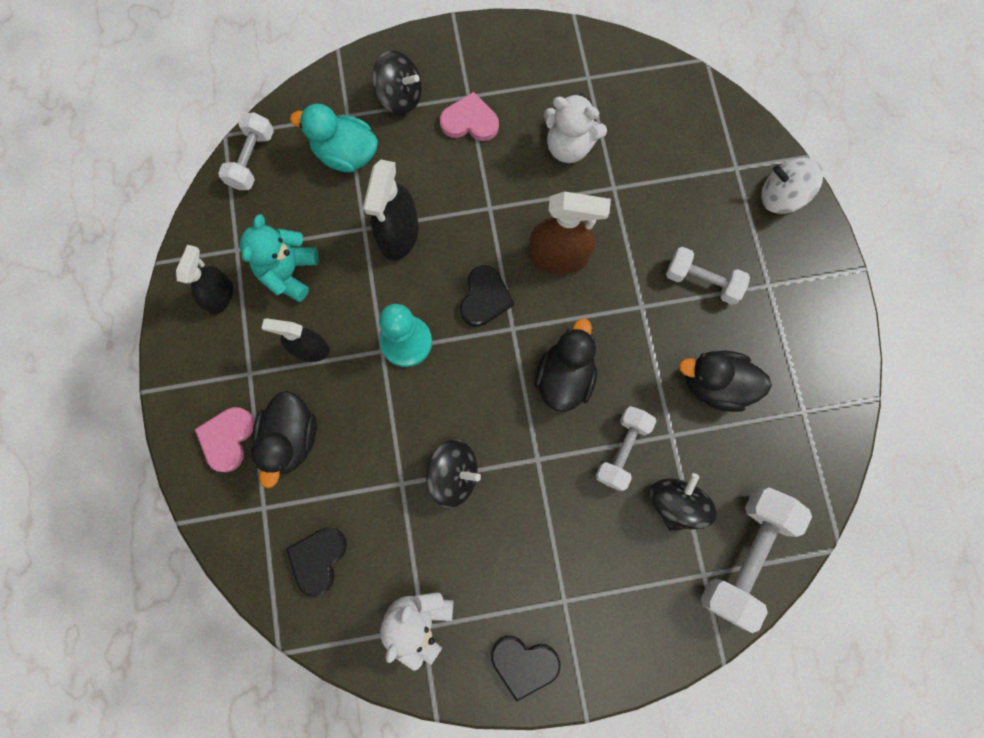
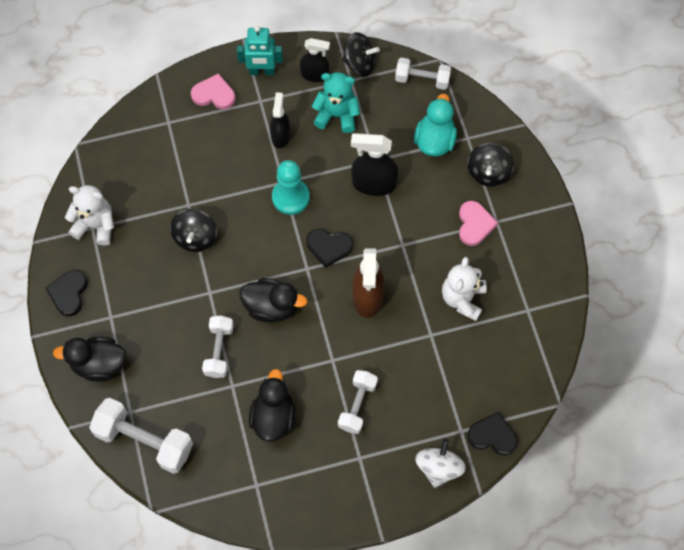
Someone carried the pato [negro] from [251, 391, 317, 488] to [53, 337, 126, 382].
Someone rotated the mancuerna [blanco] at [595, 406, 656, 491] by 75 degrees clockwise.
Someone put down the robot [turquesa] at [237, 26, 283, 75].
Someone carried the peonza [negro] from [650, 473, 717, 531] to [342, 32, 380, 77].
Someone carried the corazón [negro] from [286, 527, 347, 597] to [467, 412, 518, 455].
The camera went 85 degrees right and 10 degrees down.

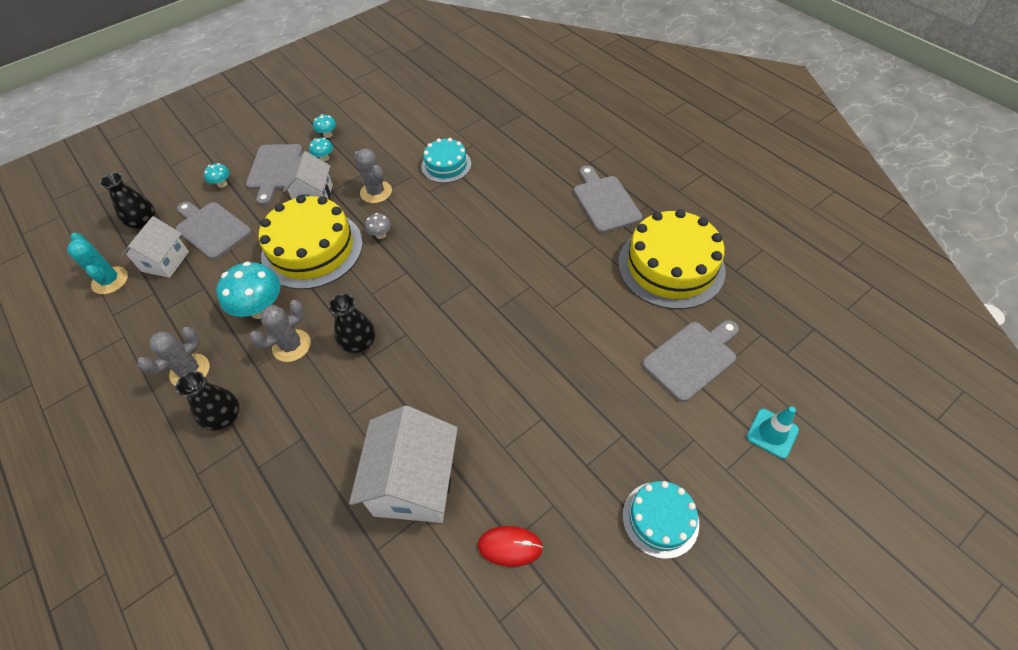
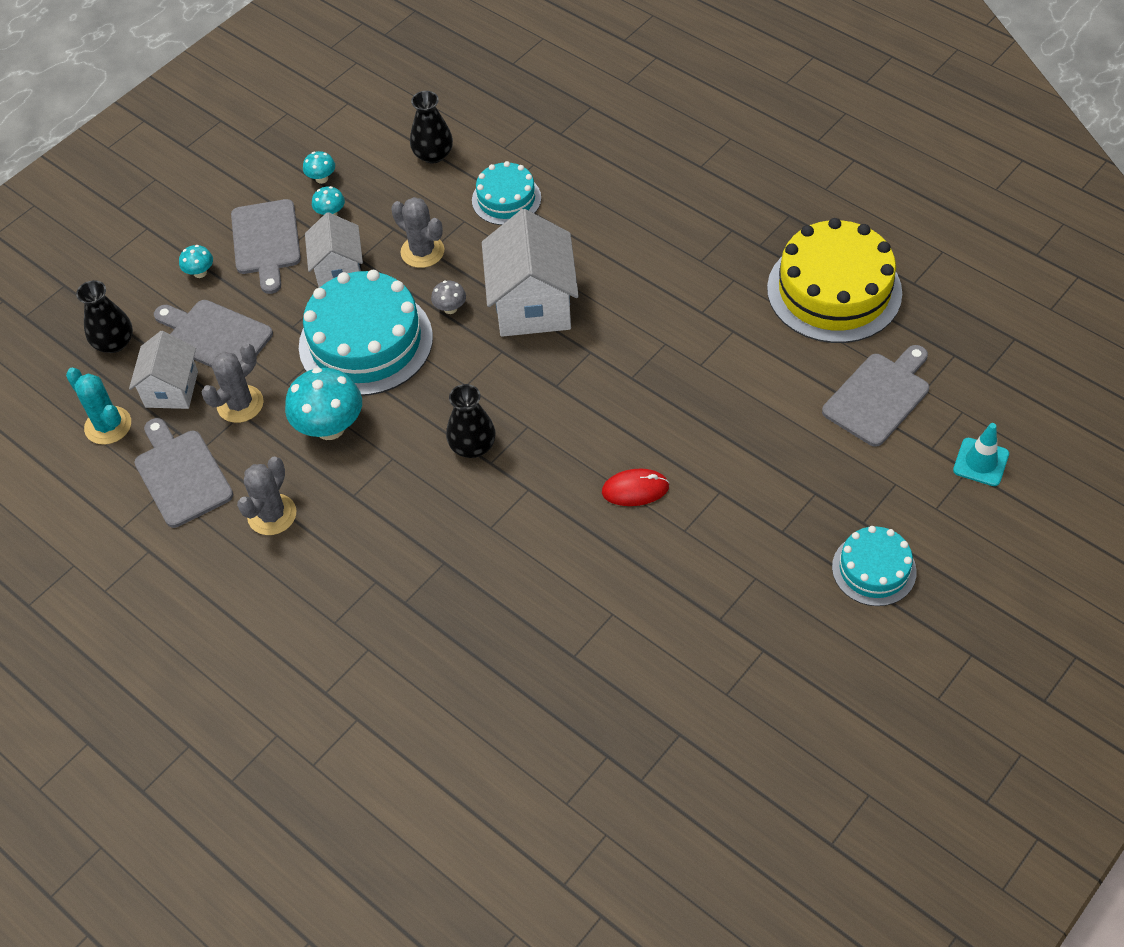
Someone carried the tabla de cortar [gris] from [574, 166, 642, 233] to [134, 418, 233, 528].
Someone carried the cactus [gris] from [250, 300, 311, 362] to [201, 343, 264, 423].
Someone repainted the tarta [amarillo] at [259, 195, 363, 290], which became the tarta [turquesa] at [299, 270, 433, 396].
Someone carried the florero [negro] from [176, 371, 239, 431] to [410, 91, 453, 164].
Someone carried the casa [blanco] from [349, 406, 458, 523] to [482, 209, 579, 337].
Someone carried the ratón [rojo] from [477, 526, 543, 567] to [602, 469, 669, 506].
The camera went 10 degrees left and 0 degrees up.

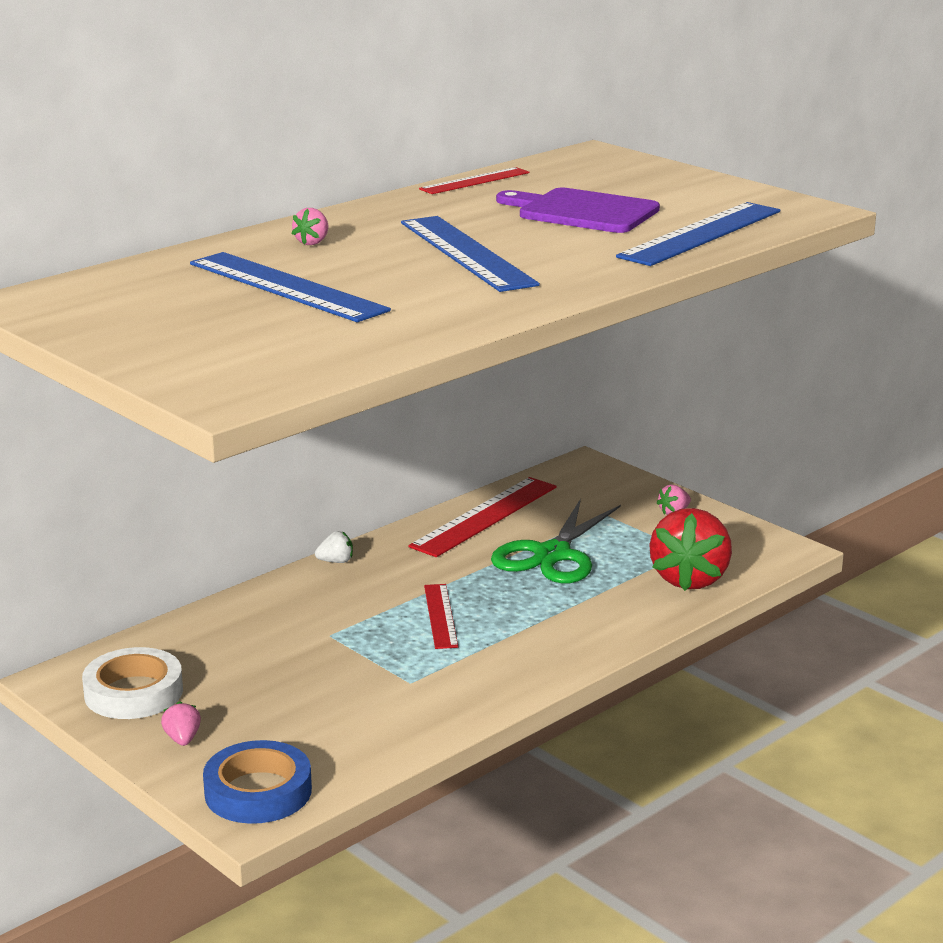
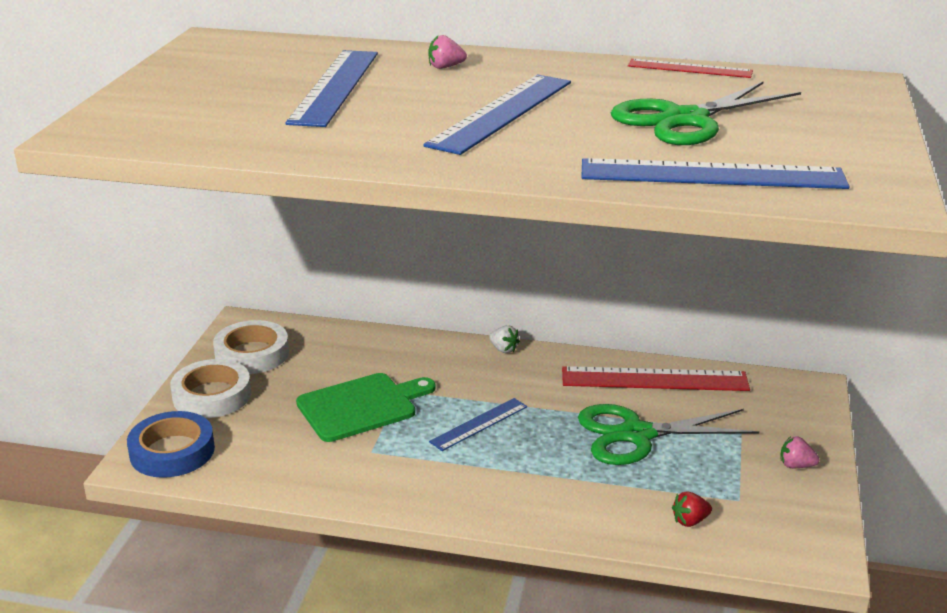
Someone swapped the fresa [rosa] at [161, 701, 201, 746] for the cinta adhesiva [blanco] at [170, 359, 251, 418].
Someone put down the tabla de cortar [verde] at [296, 373, 436, 442].
Someone repainted the regla [rojo] at [424, 584, 458, 649], which became the regla [azul] at [429, 398, 527, 451].
Someone swapped the tabla de cortar [morado] at [496, 188, 660, 233] for the tijeras [verde] at [611, 82, 801, 145].
Someone scaled the fresa [rojo] at [649, 508, 732, 591] by 0.41.
The camera went 55 degrees right and 5 degrees up.

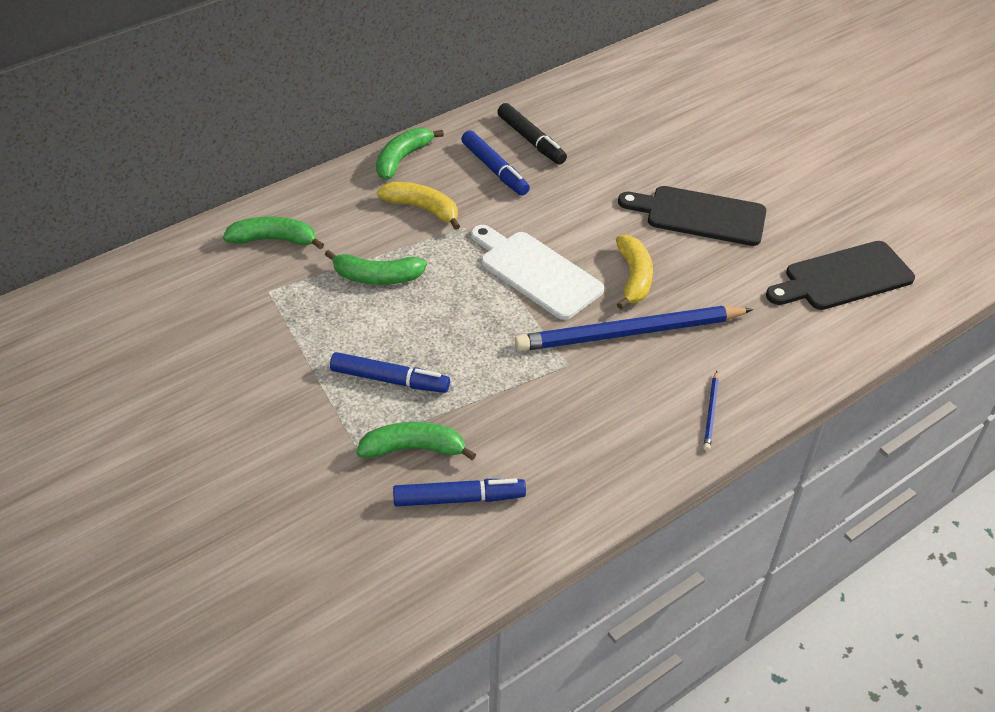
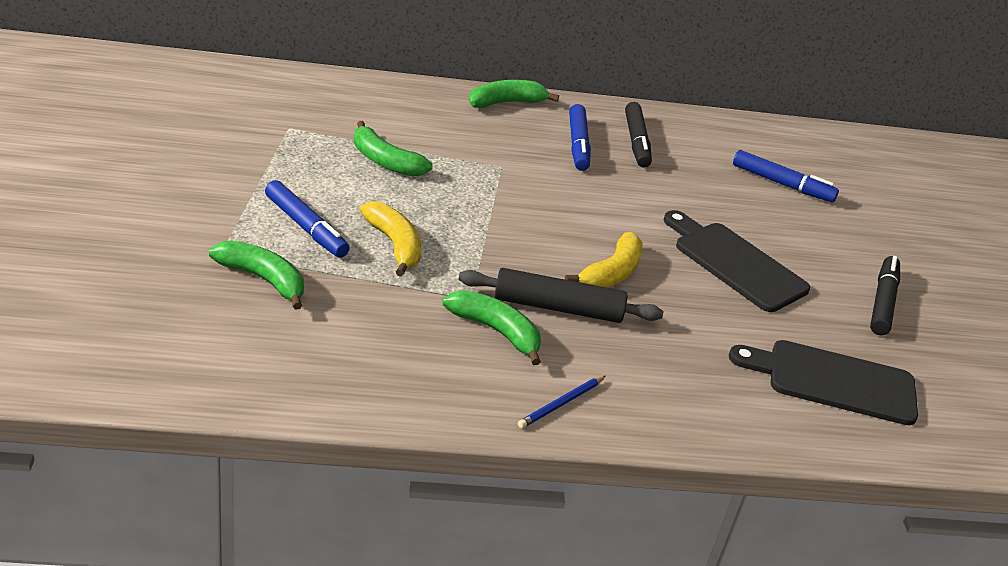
Someone carried the plátano [amarillo] from [377, 182, 460, 230] to [360, 201, 421, 277].
Someone carried the plátano [verde] from [223, 217, 324, 249] to [442, 290, 541, 365].
Someone swapped the lápiz [azul] at [515, 306, 753, 351] for the rodillo [negro] at [459, 268, 663, 323].
Someone carried the rotulador [azul] from [393, 478, 526, 507] to [733, 150, 839, 203].
Someone put down the rotulador [negro] at [870, 256, 900, 336].
Someone took away the tabla de cortar [blanco] at [471, 225, 604, 320].
The camera went 30 degrees right and 10 degrees down.

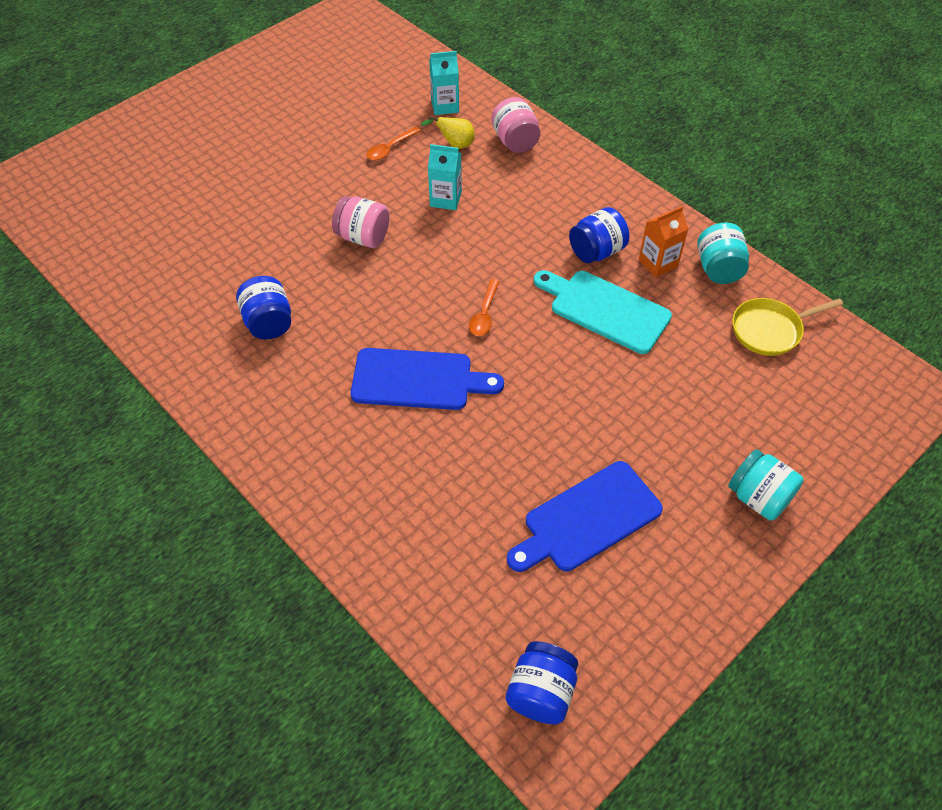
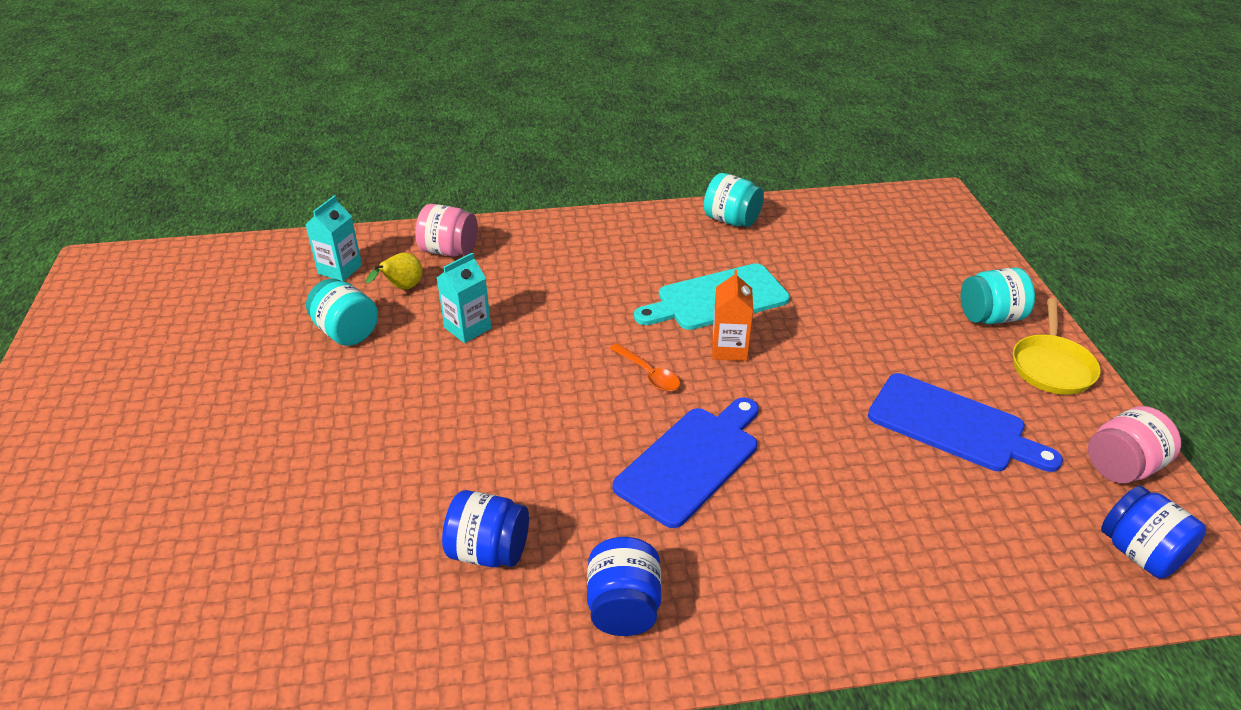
Someone swapped the cuchara [naranja] at [366, 127, 421, 160] for the tarro [turquesa] at [306, 279, 378, 346].
Someone carried the tarro [azul] from [569, 207, 629, 263] to [587, 537, 661, 636].
Someone carried the cartón de leche [naranja] from [639, 206, 688, 278] to [712, 269, 753, 361].
Someone rotated the tabla de cortar [azul] at [507, 461, 663, 572] by 60 degrees counterclockwise.
Someone carried the sartén [amarillo] from [732, 298, 843, 356] to [1013, 298, 1100, 395].
Someone carried the tarro [rosa] from [332, 196, 389, 248] to [1088, 406, 1181, 483].
The camera went 55 degrees left and 15 degrees down.

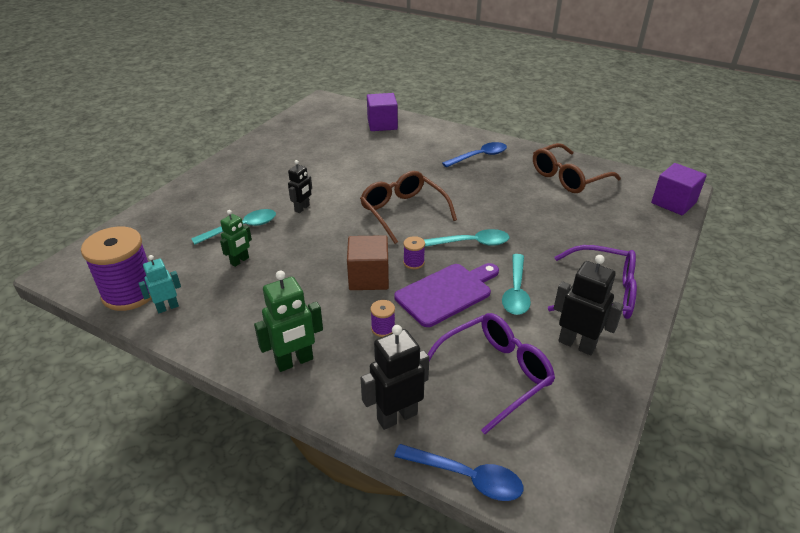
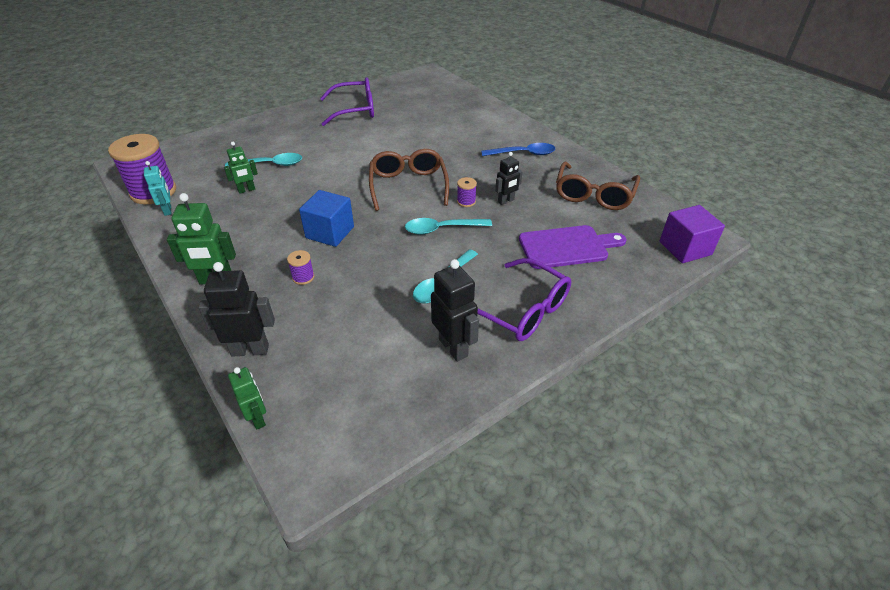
Someone rotated the robot [turquesa] at [138, 255, 181, 313] by 75 degrees clockwise.
Someone swapped the cuchara [azul] at [394, 444, 523, 501] for the robot [verde] at [228, 367, 266, 430].
Someone repainted the cubo [marrón] at [347, 235, 389, 290], which became the cubo [azul] at [299, 190, 354, 247].
Someone carried the gafas [morado] from [428, 313, 555, 434] to [320, 77, 374, 126].
Someone rotated the cuchara [turquesa] at [424, 229, 509, 247] by 150 degrees clockwise.
Someone carried the carrete [morado] from [403, 236, 425, 269] to [457, 177, 477, 207].
Someone carried the robot [negro] from [288, 160, 312, 213] to [495, 152, 523, 205].
Someone carried the tabla de cortar [morado] from [394, 263, 499, 327] to [519, 225, 627, 269].
Someone rotated the gafas [marrón] at [533, 143, 621, 193] by 60 degrees counterclockwise.
Someone took away the cubo [morado] at [367, 93, 398, 131].
The camera went 25 degrees right and 5 degrees up.

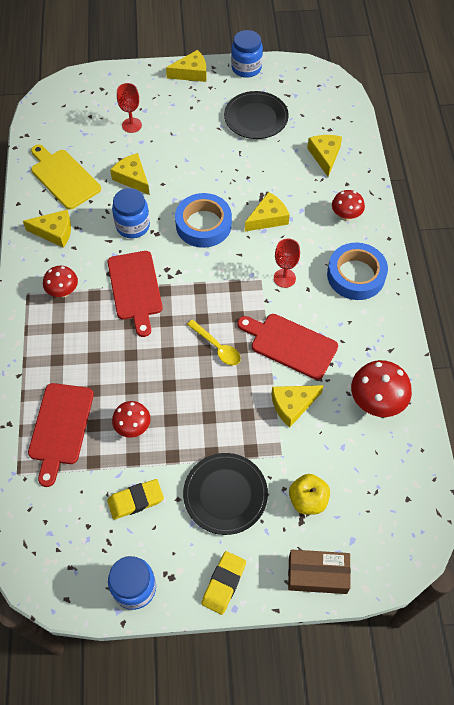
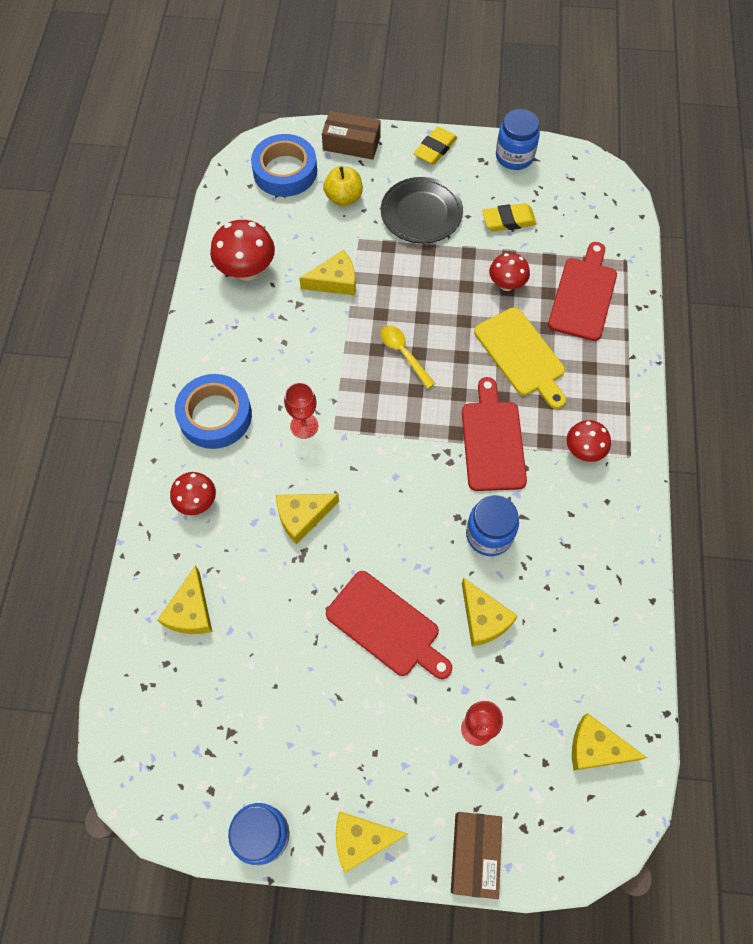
Someone carried the cinta adhesiva [azul] from [175, 193, 232, 248] to [251, 134, 317, 197].
Someone carried the tabla de cortar [rojo] from [237, 314, 338, 380] to [326, 571, 452, 679].
Someone put down the caja [marrón] at [451, 812, 502, 899].
Someone carried the tabla de cortar [amarillo] from [31, 144, 101, 210] to [474, 307, 566, 409].
Someone carried the queso [amarillo] from [23, 210, 71, 248] to [572, 713, 647, 771].
Someone took away the plato [negro] at [224, 91, 289, 139].
The camera went 170 degrees left and 5 degrees up.

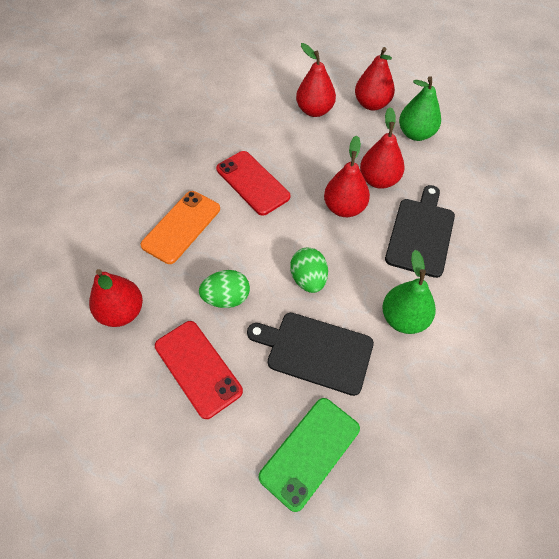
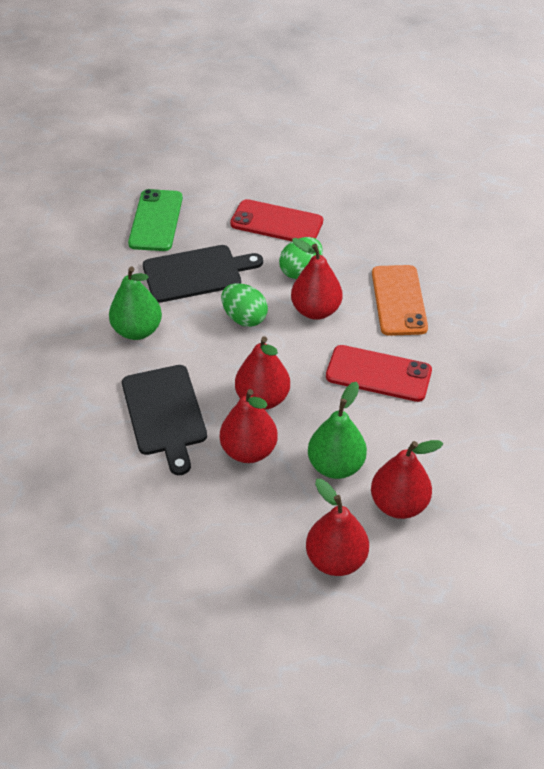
Someone carried the pera [rojo] from [89, 269, 143, 327] to [291, 238, 342, 320].
Someone carried the pera [verde] from [399, 76, 441, 141] to [308, 382, 367, 479].
The camera went 145 degrees right and 10 degrees down.

